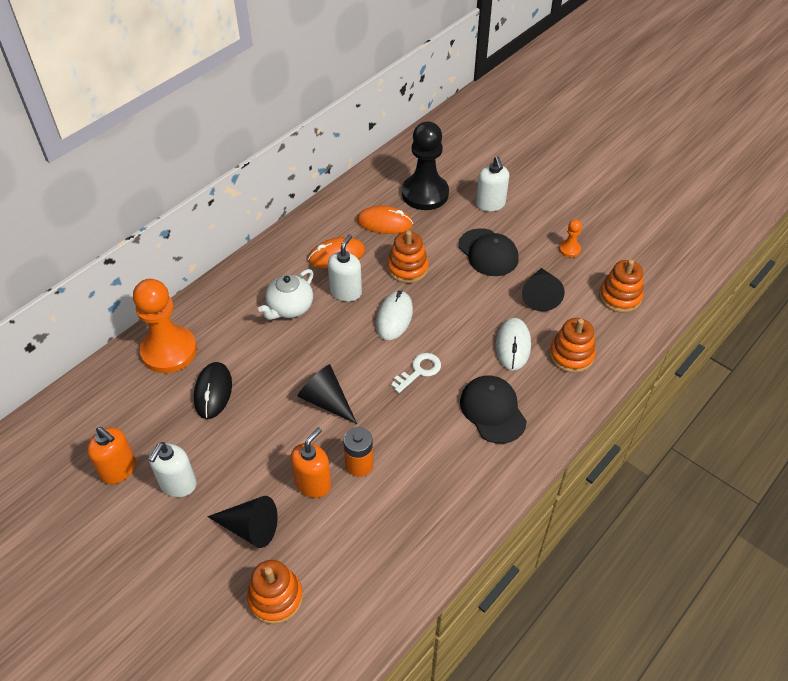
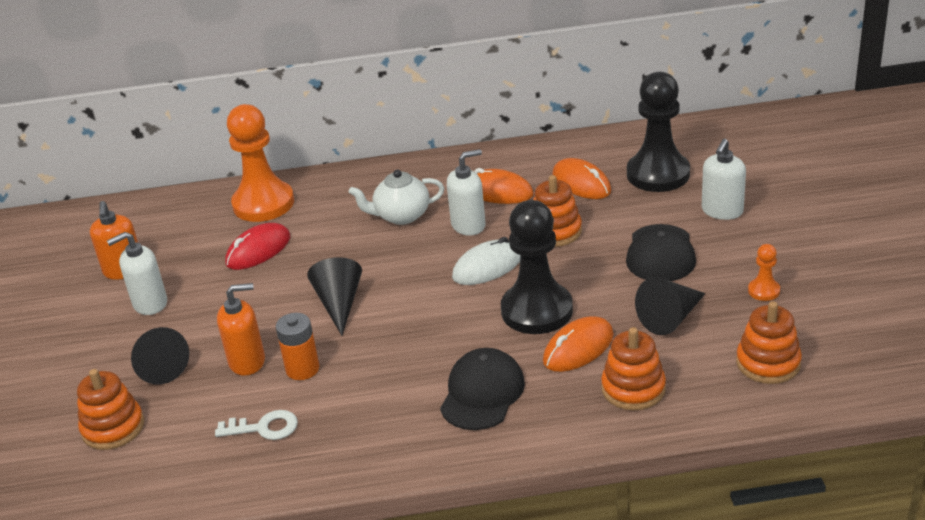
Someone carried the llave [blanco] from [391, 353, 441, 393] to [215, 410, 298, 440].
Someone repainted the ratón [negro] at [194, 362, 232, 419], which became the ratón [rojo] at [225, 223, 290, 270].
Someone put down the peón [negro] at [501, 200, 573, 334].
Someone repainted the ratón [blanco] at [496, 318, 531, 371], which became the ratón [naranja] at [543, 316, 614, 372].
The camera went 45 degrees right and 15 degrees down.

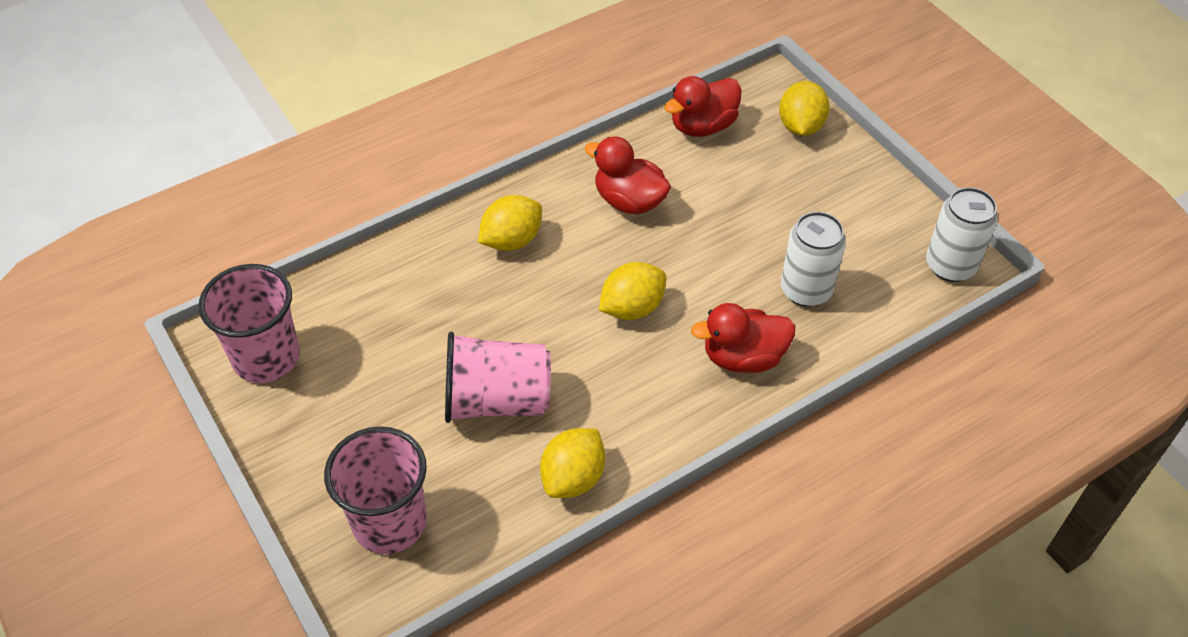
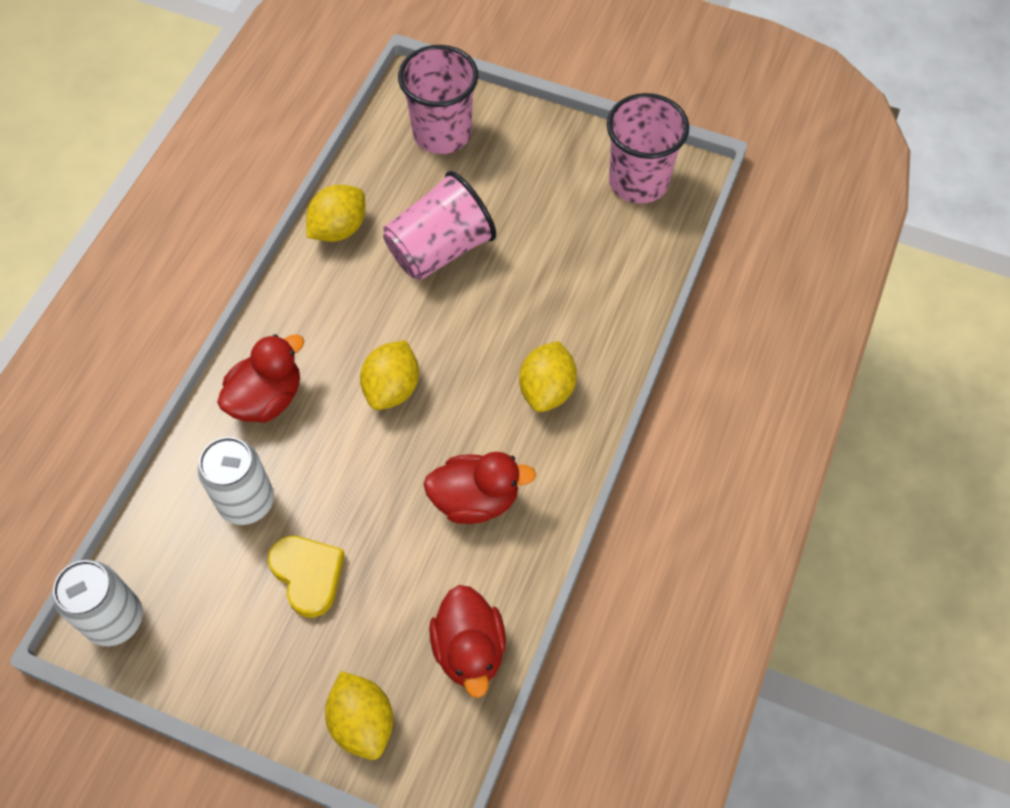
Someone put down the corazón [amarillo] at [268, 536, 345, 617].
Someone rotated the limón [amarillo] at [540, 428, 606, 498] by 45 degrees clockwise.
Someone rotated the pato [rojo] at [664, 76, 742, 137] by 150 degrees clockwise.
The camera went 145 degrees right and 10 degrees up.

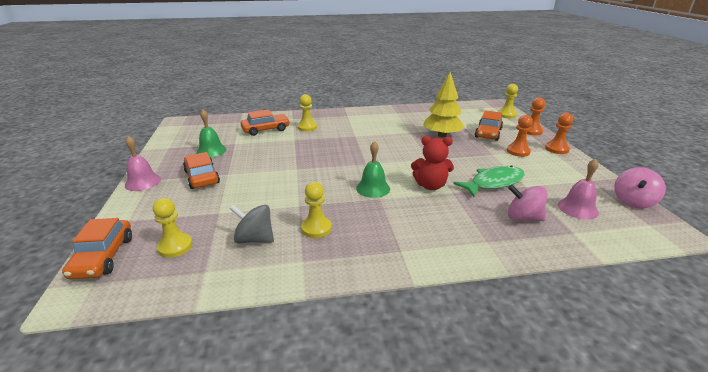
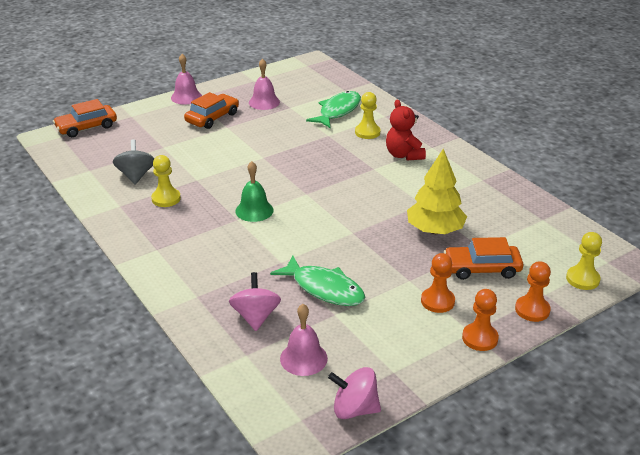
Someone repainted the campana [verde] at [196, 110, 226, 157], which became the campana [rosa] at [249, 58, 280, 110].
Someone swapped the coche [naranja] at [241, 109, 290, 136] for the pez [verde] at [306, 91, 361, 128].
Someone carried the osito [rojo] from [411, 136, 454, 190] to [386, 100, 426, 160].
Someone took away the peón [amarillo] at [153, 198, 193, 258].
The camera went 65 degrees right and 5 degrees up.

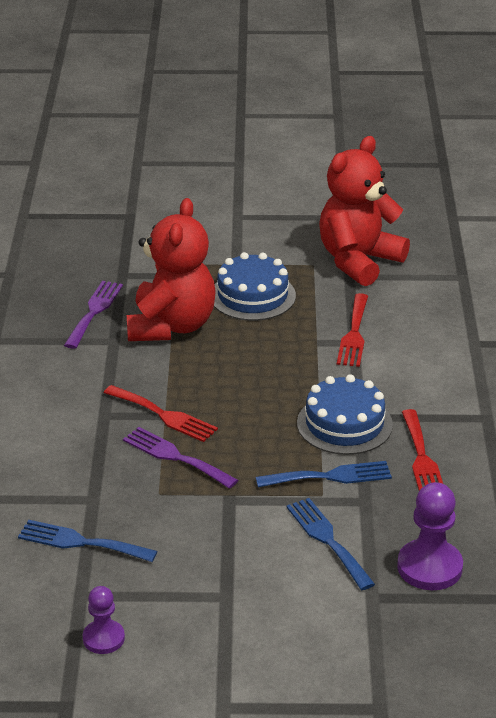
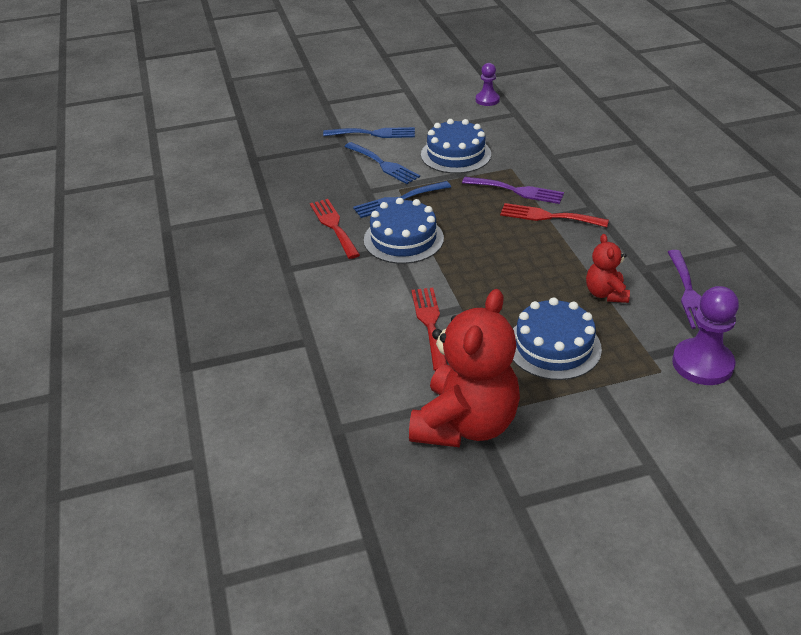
Someone carried the tenedor [azul] from [18, 520, 158, 562] to [323, 127, 415, 138].
Someone put down the tarta [azul] at [421, 119, 491, 174].
Someone scaled the osito [rojo] at [127, 198, 216, 341] by 0.49.
Someone carried the peón [morado] from [397, 482, 463, 590] to [672, 286, 739, 385].
The camera went 165 degrees right and 5 degrees up.

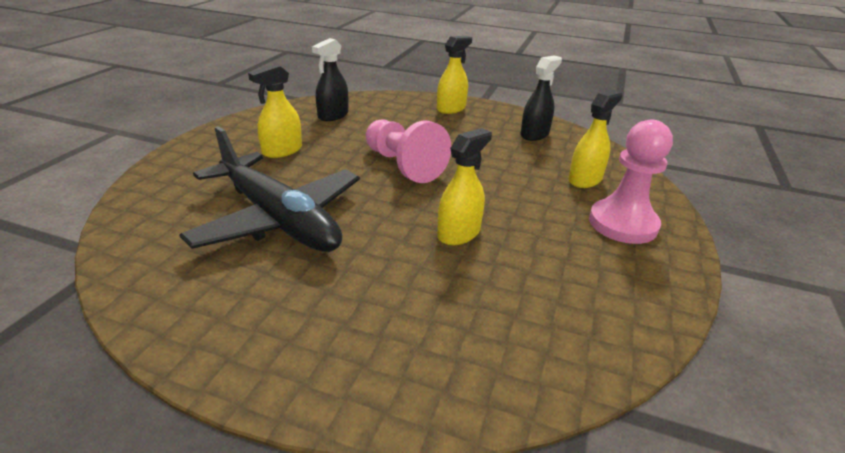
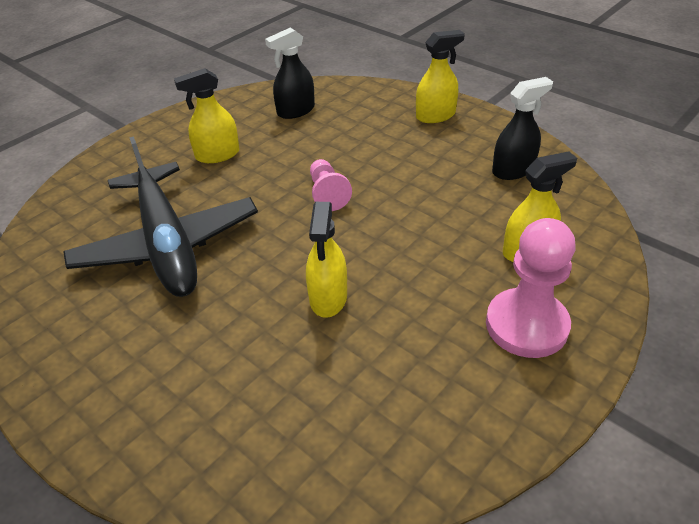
Someone rotated the pulverizador [amarillo] at [437, 128, 492, 245] by 120 degrees clockwise.
Someone scaled the peón [rosa] at [366, 119, 451, 183] by 0.59.
The camera went 25 degrees right and 10 degrees up.

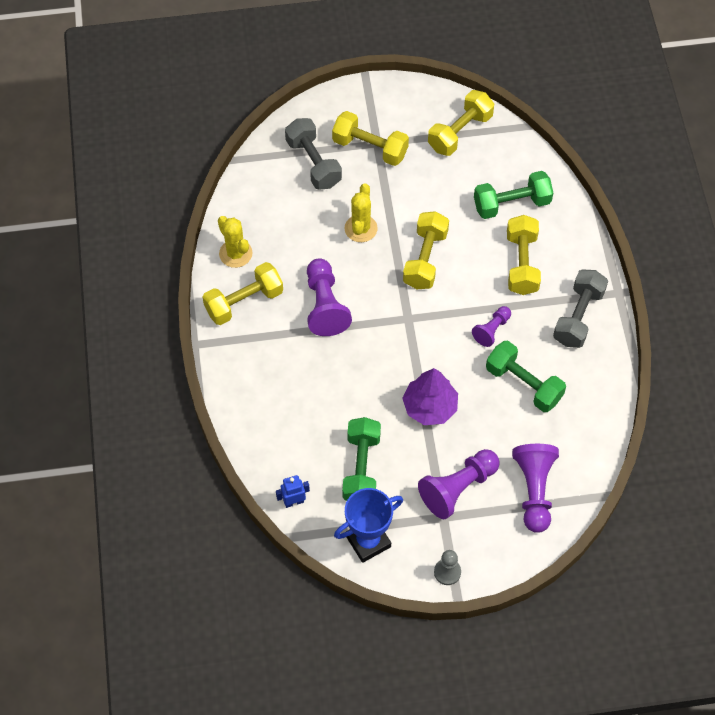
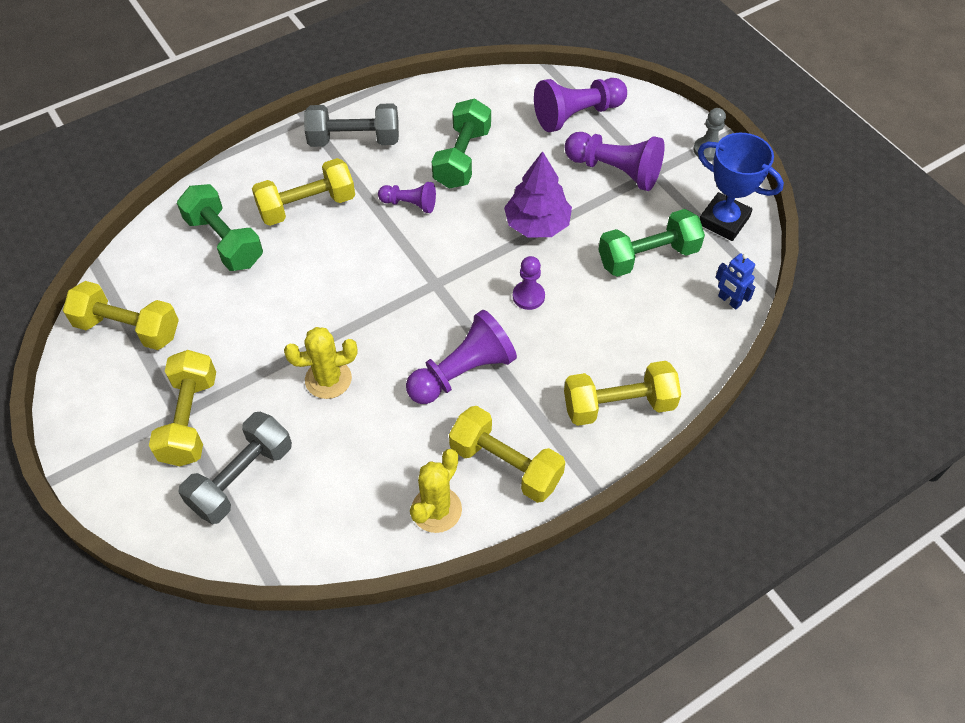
Someone put down the peón [morado] at [513, 256, 545, 310].
Someone carried the mancuerna [amarillo] from [403, 211, 449, 289] to [564, 361, 681, 426].
The camera went 115 degrees left and 5 degrees down.

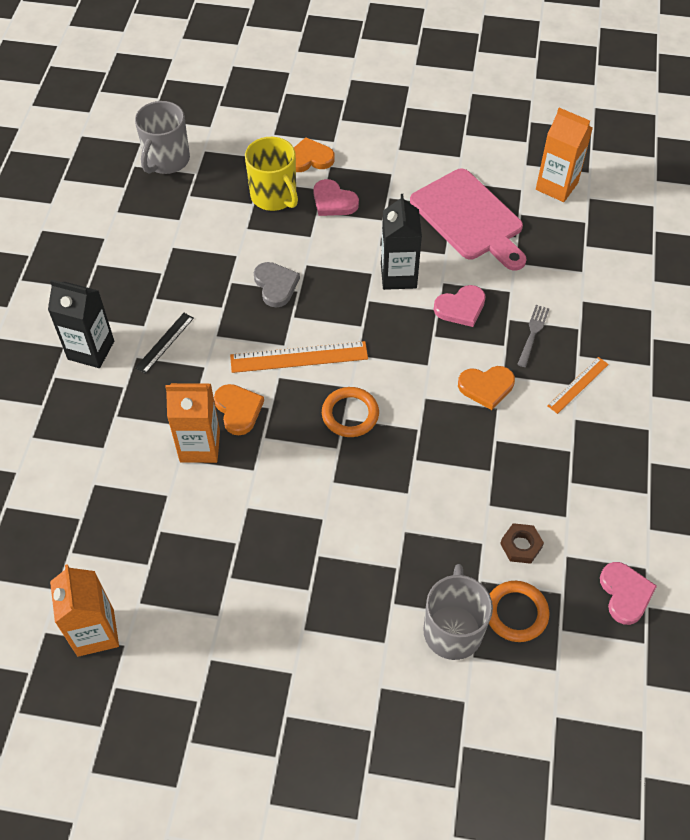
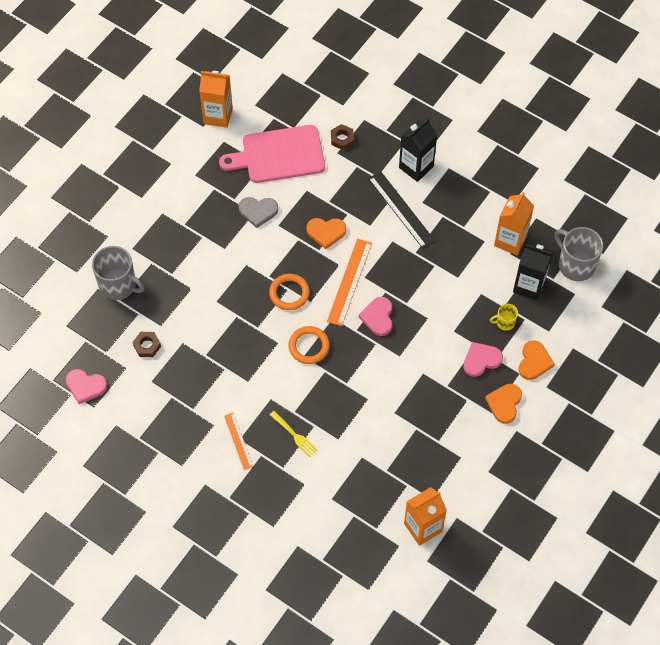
Someone carried the tabla de cortar [rosa] from [410, 169, 527, 271] to [219, 125, 325, 183].
Someone carried the corazón [gris] from [254, 262, 300, 307] to [238, 197, 278, 228].
Someone repainted the tenedor [gris] at [517, 305, 549, 367], which became the tenedor [amarillo] at [270, 411, 318, 457].
Someone carried the anillo [naranja] from [489, 581, 549, 642] to [289, 326, 330, 364].
Someone put down the tuerca [marrón] at [331, 124, 354, 150].
Someone carried the corazón [rosa] from [434, 285, 486, 327] to [359, 297, 392, 336].
Someone scaled the regla [negro] at [135, 313, 194, 374] by 1.68.
Someone carried the corazón [naranja] from [458, 366, 515, 410] to [485, 384, 522, 424].
Someone scaled the taza [amarillo] at [245, 137, 298, 211] by 0.50.
Someone carried the cartón de leche [naranja] from [165, 383, 220, 463] to [494, 192, 534, 255].
Someone carried the cartón de leche [negro] from [381, 194, 422, 290] to [513, 242, 553, 301].
The camera went 115 degrees right and 5 degrees up.

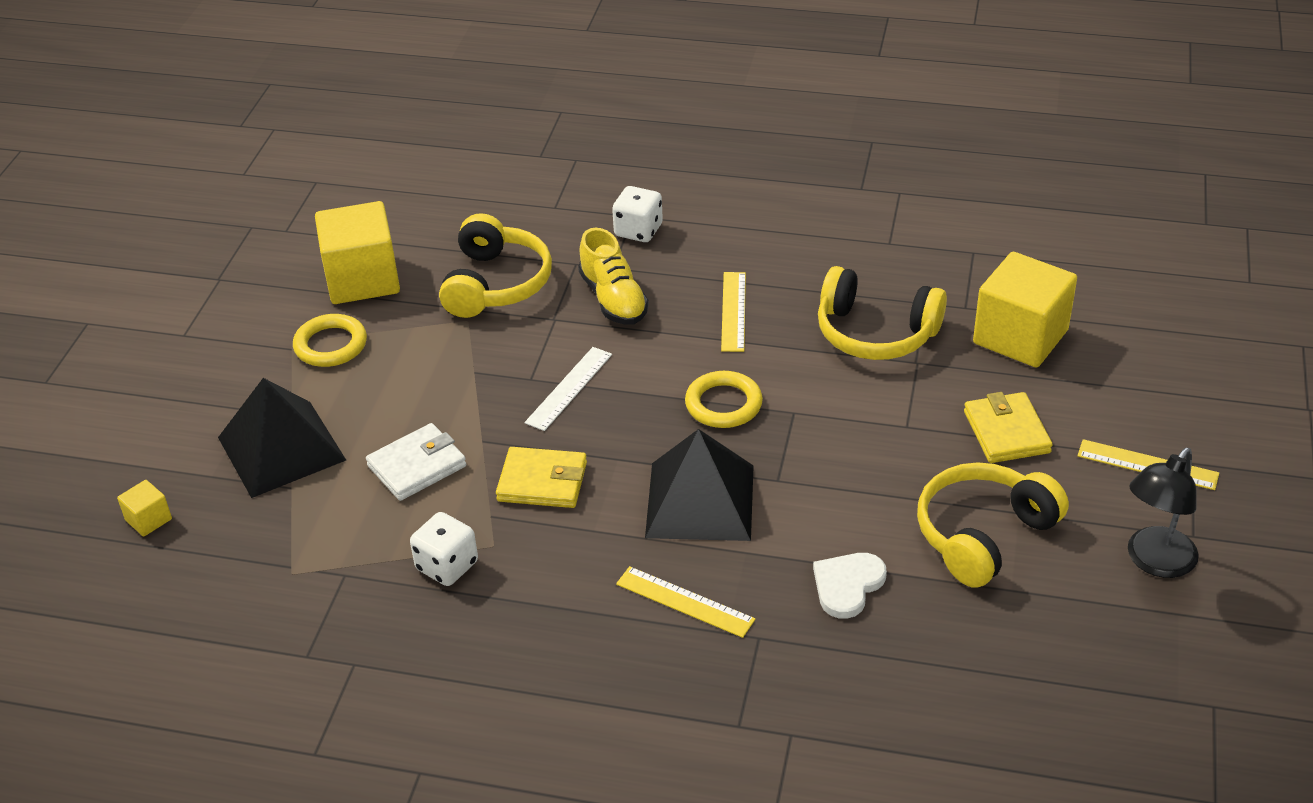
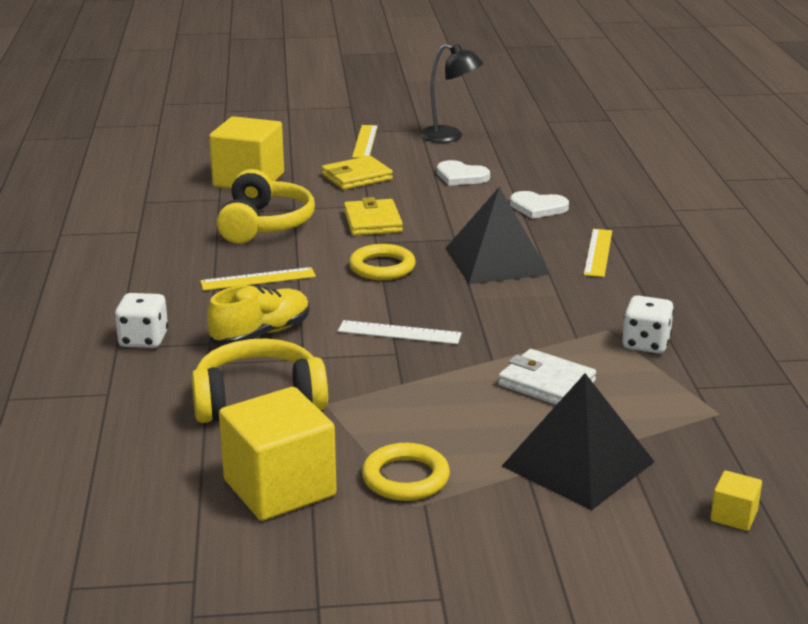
Someone carried the cartera [amarillo] from [496, 447, 587, 508] to [344, 197, 403, 236].
Someone swapped the auriculares [amarillo] at [917, 462, 1069, 588] for the corazón [blanco] at [437, 160, 490, 186].
The camera went 110 degrees left and 15 degrees down.

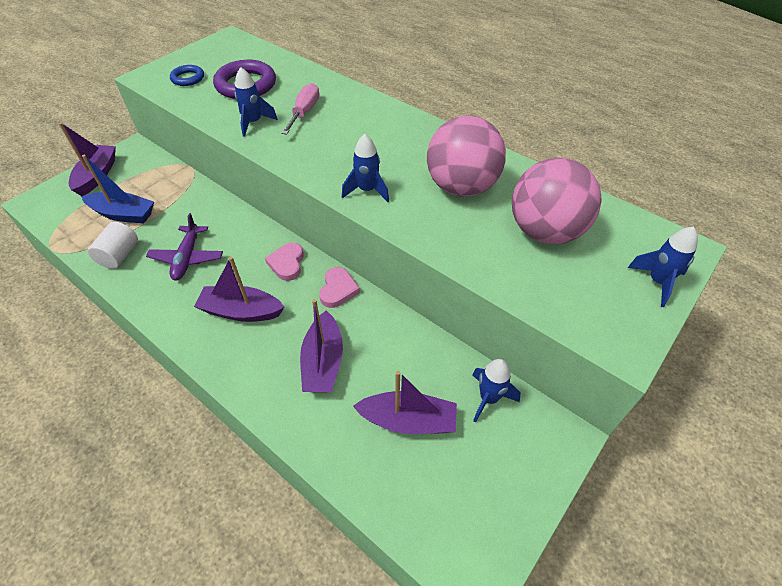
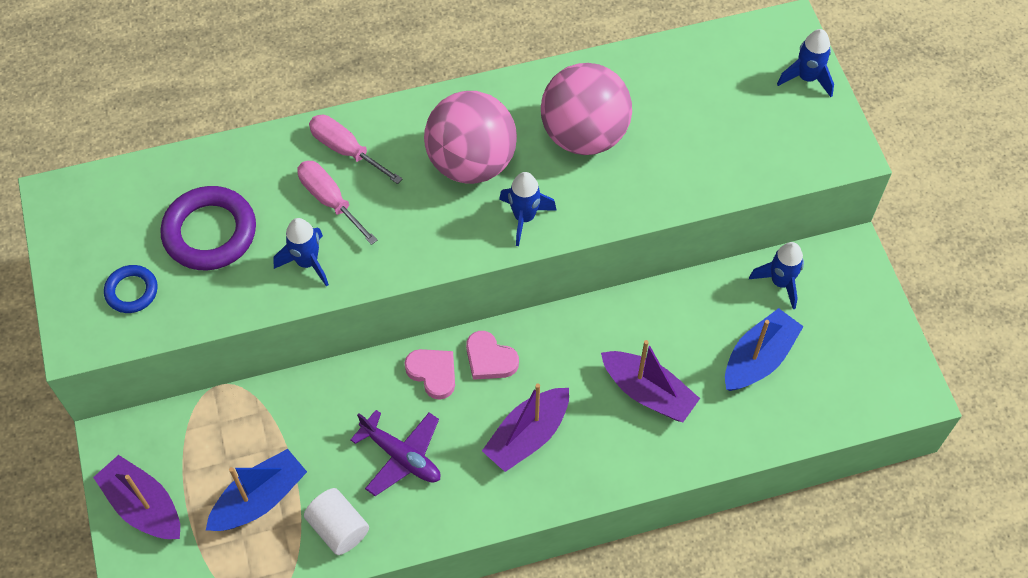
Someone put down the destornillador [rosa] at [309, 115, 403, 184].
Someone carried the corazón [rosa] from [319, 267, 360, 308] to [405, 349, 455, 400].
Someone carried the pelota [rosa] from [512, 158, 602, 244] to [424, 91, 517, 184].
Someone repainted the barco [morado] at [353, 371, 457, 434], which became the barco [azul] at [725, 308, 804, 391].
The camera went 55 degrees left and 10 degrees up.

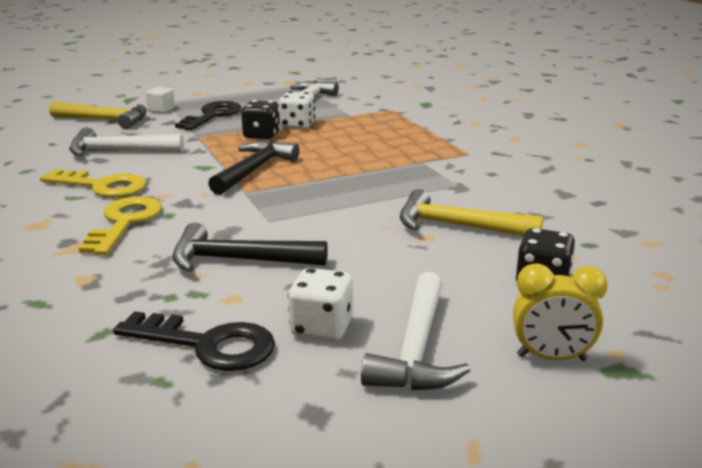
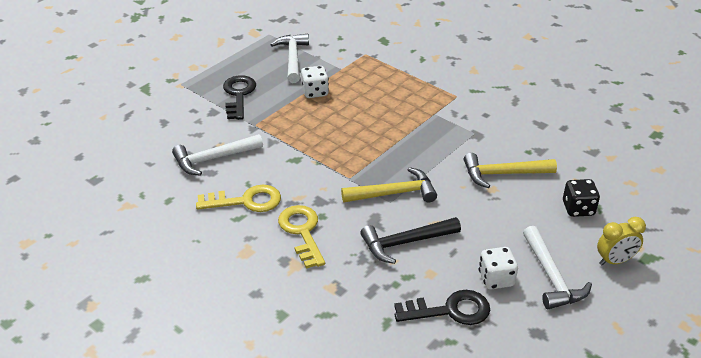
Someone carried the martillo [amarillo] from [49, 102, 147, 129] to [341, 167, 437, 203].
Someone took away the cubo [blanco] at [145, 87, 175, 113].
Someone took away the martillo [negro] at [208, 140, 299, 195].
Someone took away the dado [negro] at [241, 100, 280, 139].
The camera went 25 degrees left and 15 degrees up.

